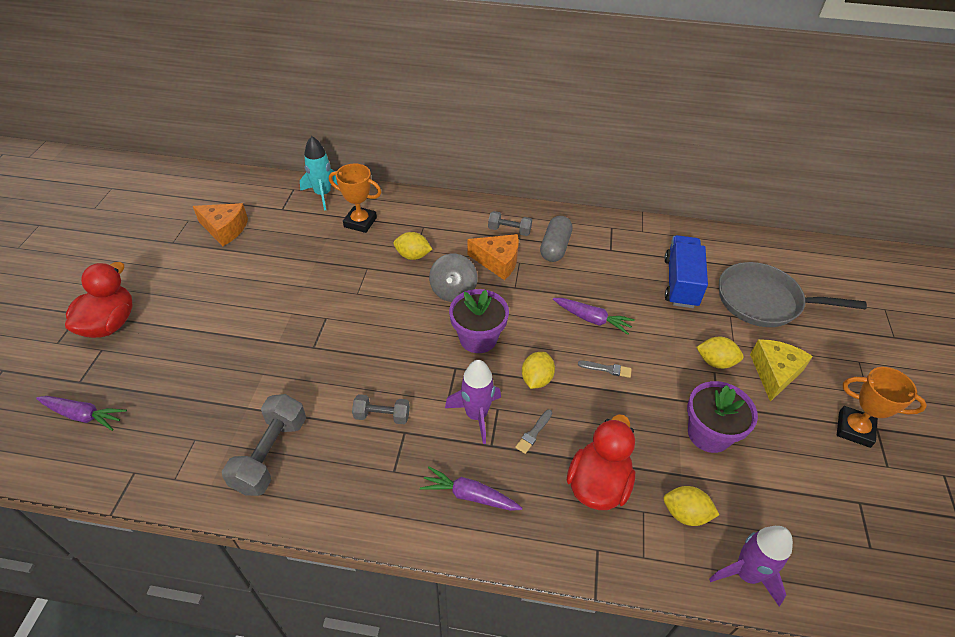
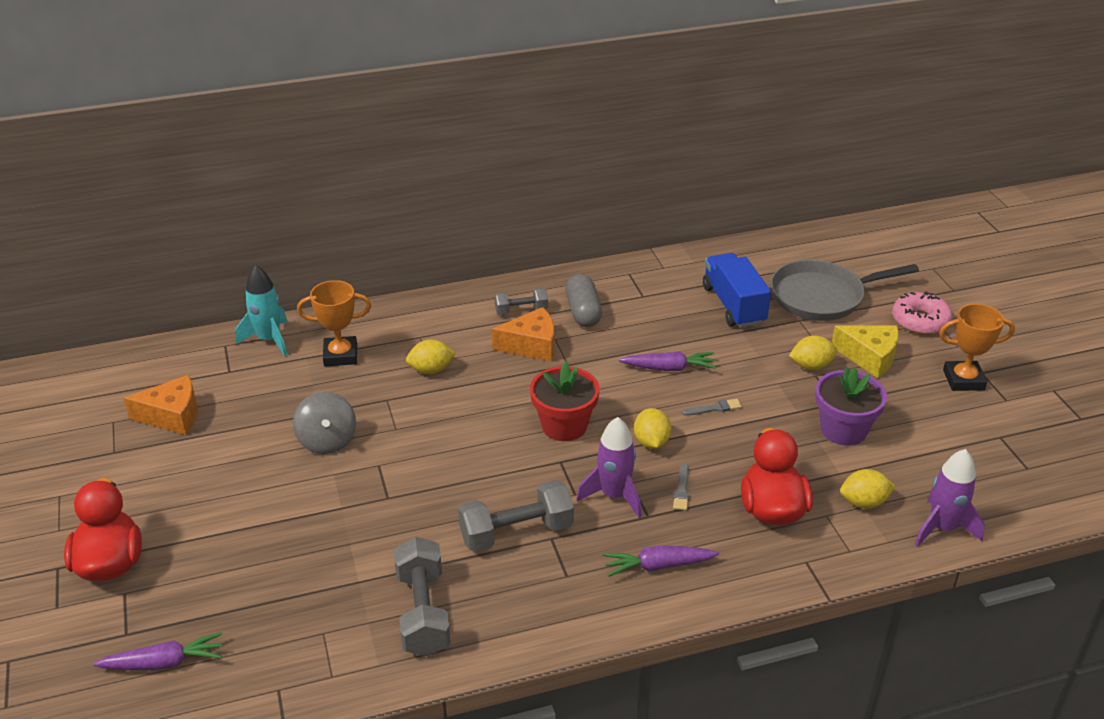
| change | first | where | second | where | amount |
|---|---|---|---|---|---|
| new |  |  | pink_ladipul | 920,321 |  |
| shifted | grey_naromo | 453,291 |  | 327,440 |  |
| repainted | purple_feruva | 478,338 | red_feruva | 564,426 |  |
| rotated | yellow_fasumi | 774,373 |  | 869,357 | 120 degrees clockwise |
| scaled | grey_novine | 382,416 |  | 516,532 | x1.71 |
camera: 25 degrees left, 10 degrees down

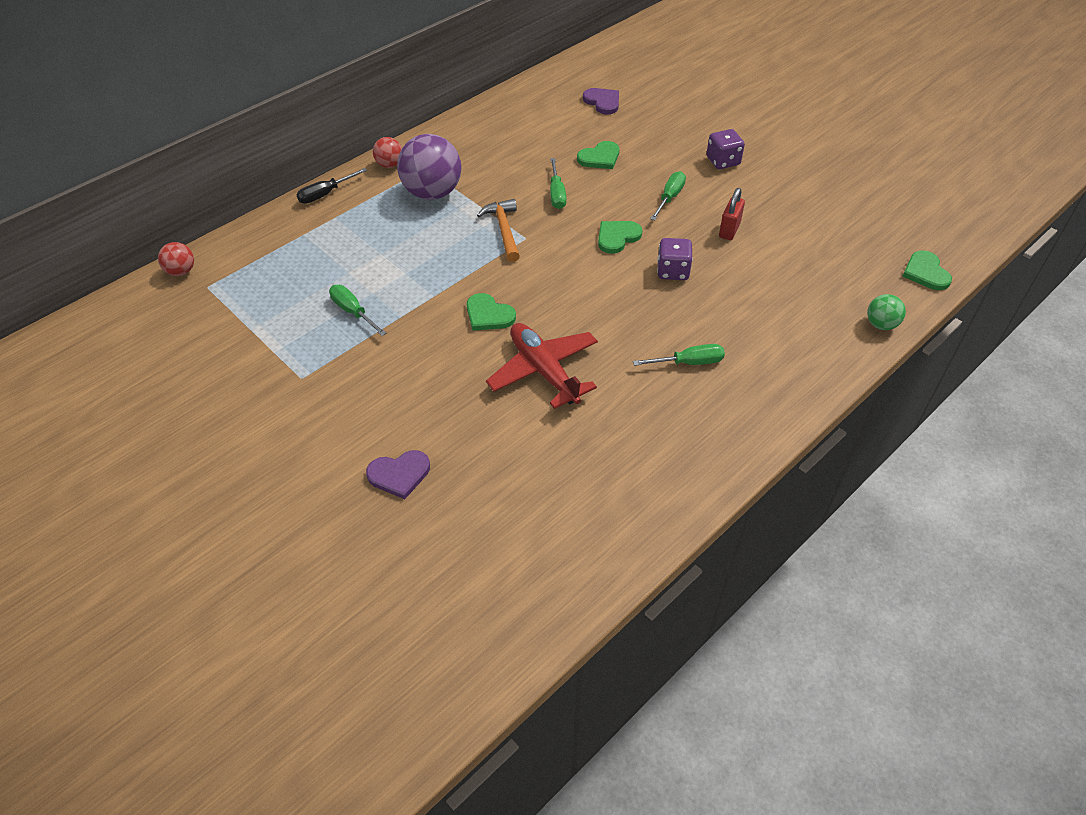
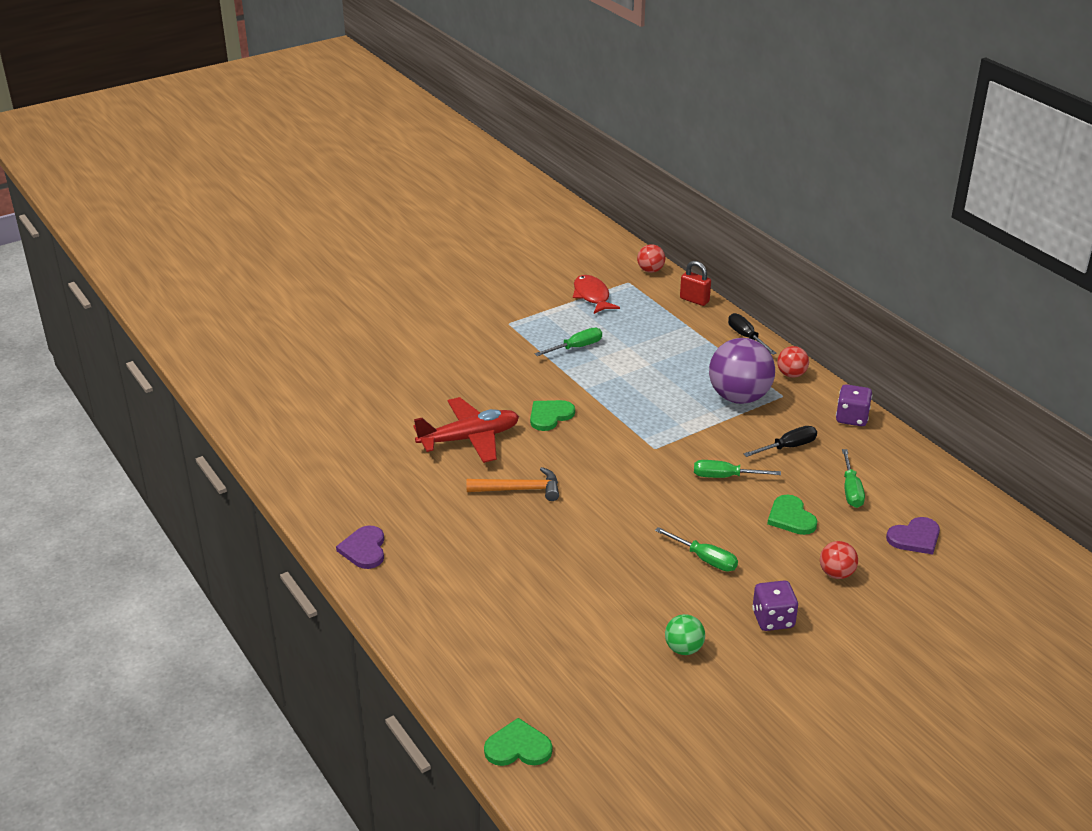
| change | first | where | second | where | amount |
|---|---|---|---|---|---|
| gone | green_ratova | 617,237 |  |  |  |
| new |  |  | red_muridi | 592,296 |  |
| new |  |  | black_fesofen | 788,447 |  |
| new |  |  | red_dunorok | 836,574 |  |
| shifted | purple_ratova | 399,474 |  | 364,549 |  |
| shifted | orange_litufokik | 504,230 |  | 519,489 |  |
| shifted | green_fesofen | 689,362 |  | 851,490 |  |
| shifted | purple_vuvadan | 672,271 |  | 852,418 |  |
| shifted | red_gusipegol | 729,230 |  | 694,300 |  |
| shifted | green_dunorok | 881,324 |  | 683,649 |  |
camera: 100 degrees right, 15 degrees down

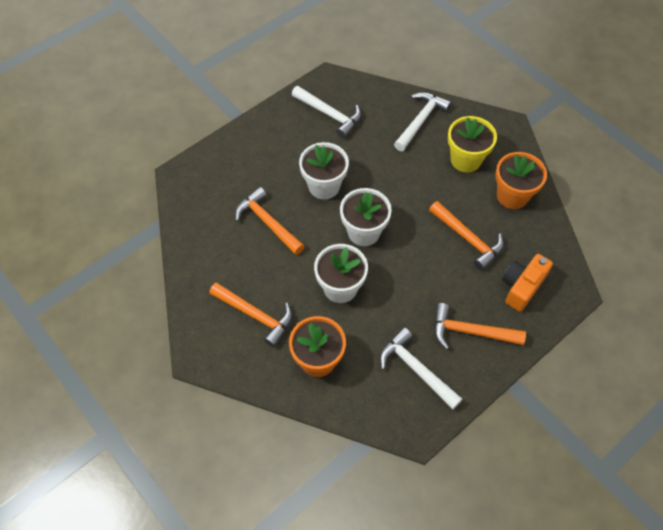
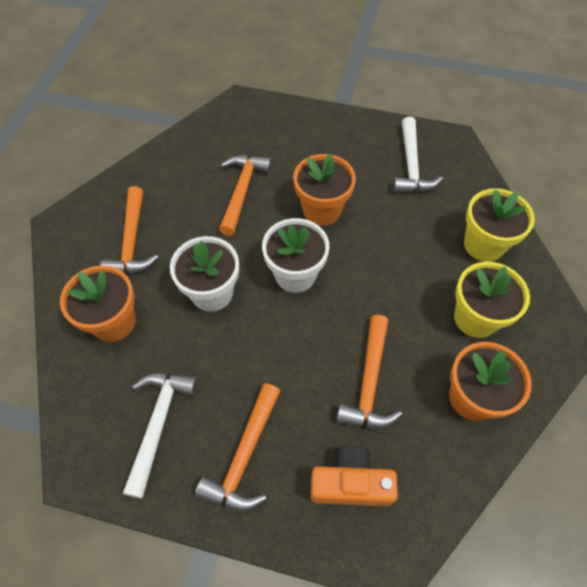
| change | first | where | second | where | amount |
|---|---|---|---|---|---|
| swapped | white_litufokik | 420,120 | yellow_feruva | 483,245 |  |
| repainted | white_feruva | 324,186 | orange_feruva | 322,210 |  |
| rotated | orange_litufokik | 470,332 |  | 244,456 | 135 degrees counterclockwise |
camera: 55 degrees right, 0 degrees up

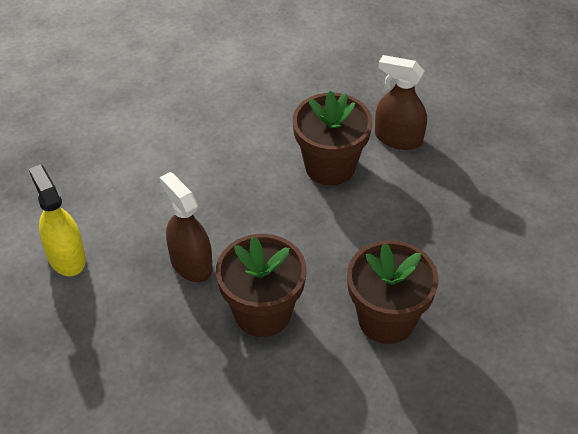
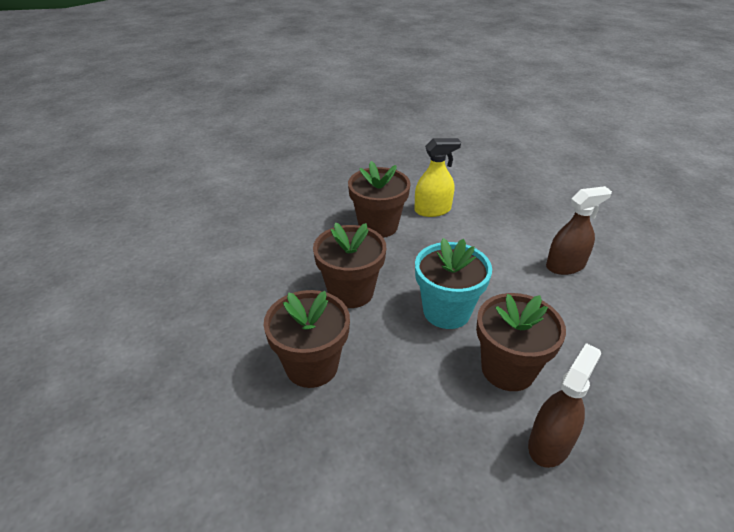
| change | first | where | second | where | amount |
|---|---|---|---|---|---|
| new |  |  | brown_feruva | 378,226 |  |
| new |  |  | turquoise_feruva | 446,311 |  |
| shifted | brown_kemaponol | 191,264 |  | 565,265 |  |
camera: 105 degrees right, 10 degrees down

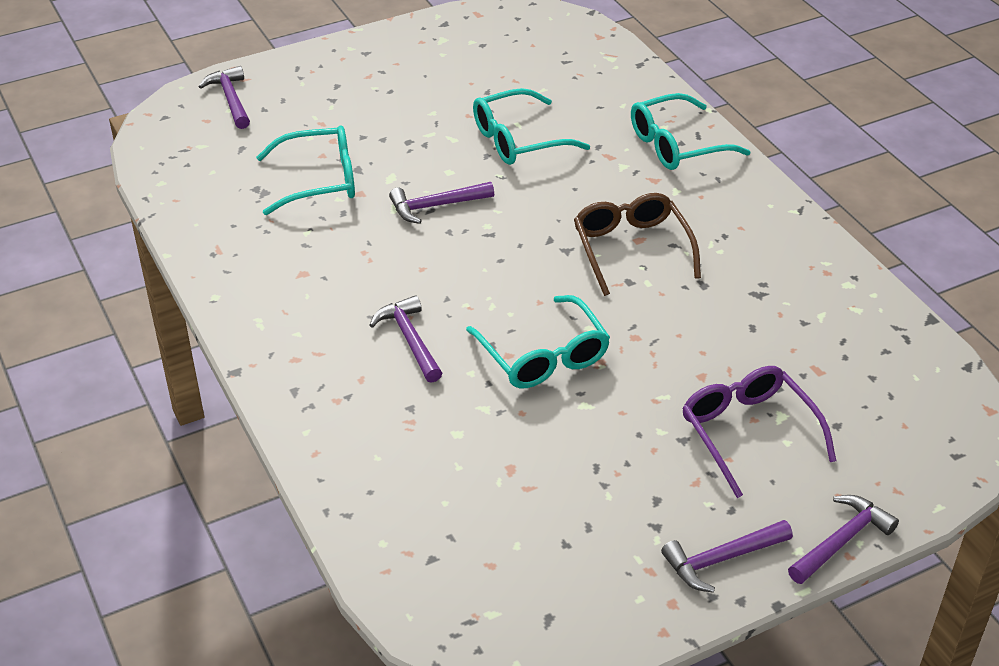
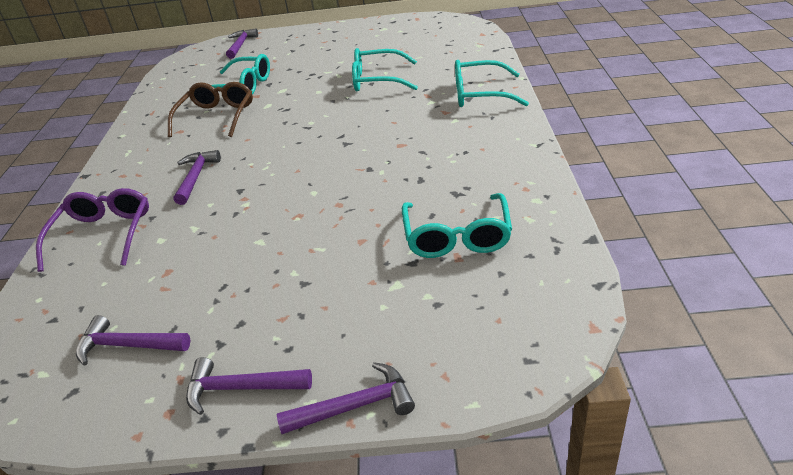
| change | first | where | second | where | amount |
|---|---|---|---|---|---|
| shifted | purple_litufokik | 436,206 |  | 128,345 |  |
| shifted | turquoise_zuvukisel | 543,356 |  | 457,236 |  |
| shifted | brown_zuvukisel | 631,249 |  | 216,117 |  |
| shifted | purple_zuvukisel | 748,433 |  | 103,235 |  |
camera: 30 degrees right, 5 degrees down

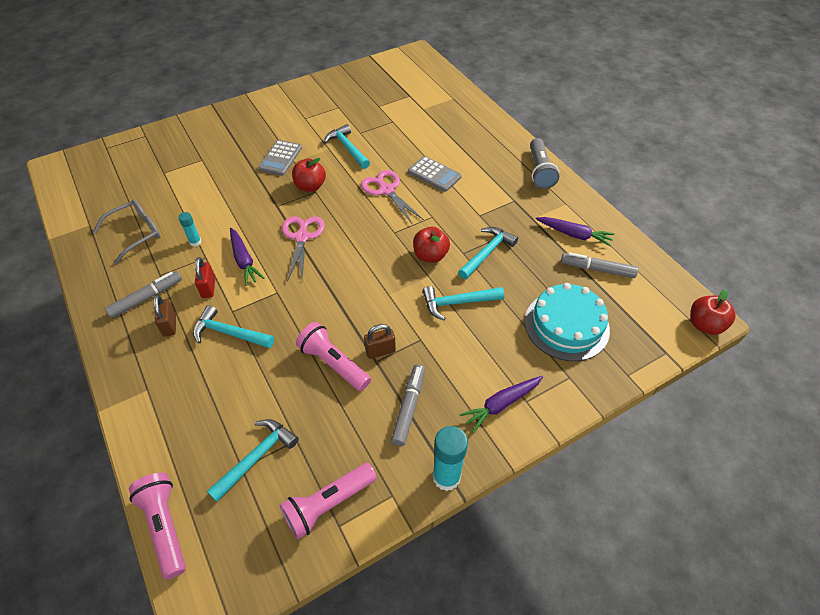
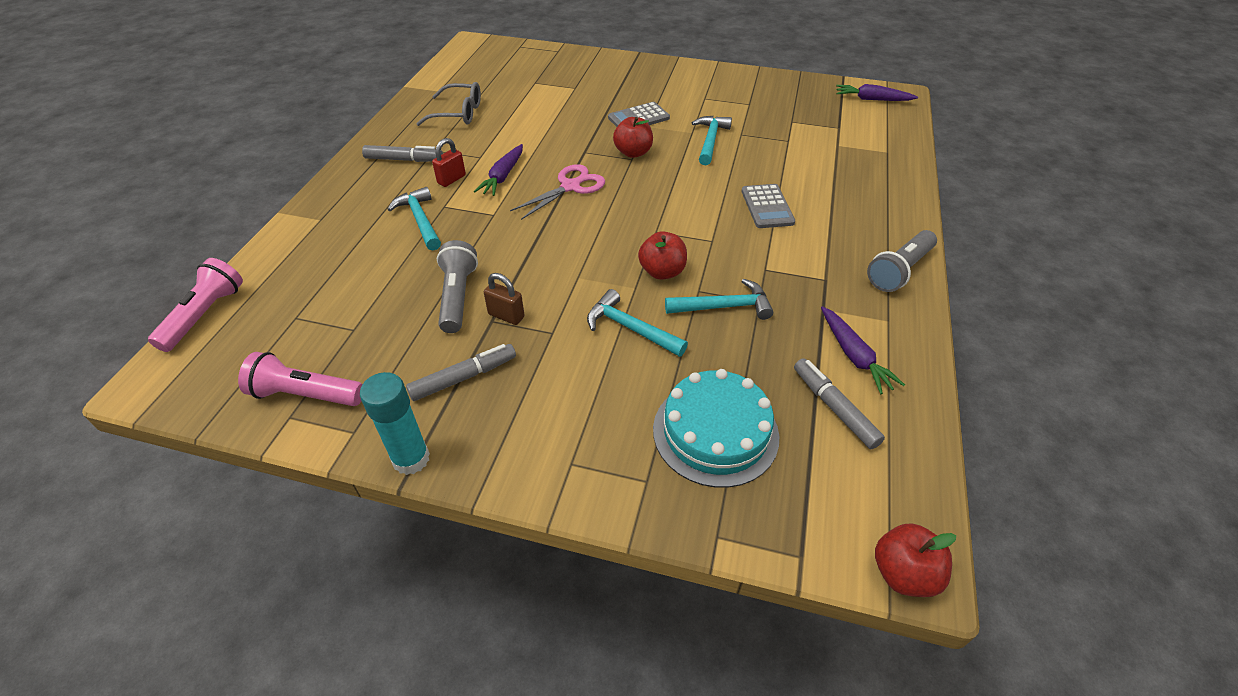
| change | first | where | second | where | amount |
|---|---|---|---|---|---|
| gone | brown_gusipegol | 170,325 |  |  |  |
| gone | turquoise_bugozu | 195,242 |  |  |  |
| gone | turquoise_litufokik | 257,457 |  |  |  |
| gone | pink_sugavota | 386,190 |  |  |  |
| shifted | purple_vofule | 501,404 |  | 872,99 |  |
| repainted | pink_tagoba | 333,363 | grey_tagoba | 458,297 |  |
camera: 45 degrees right, 5 degrees down

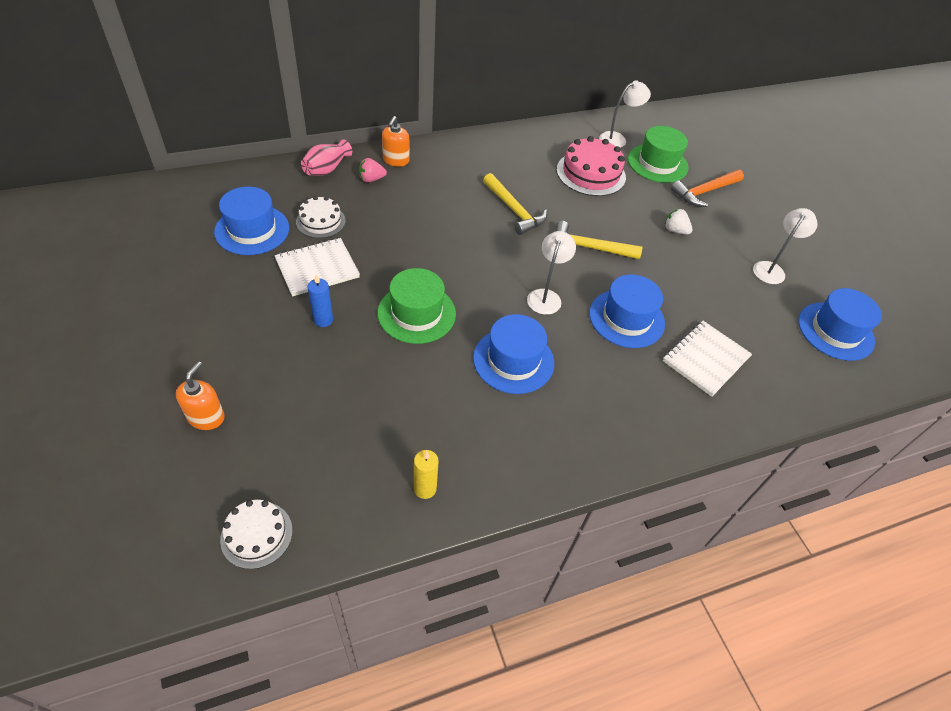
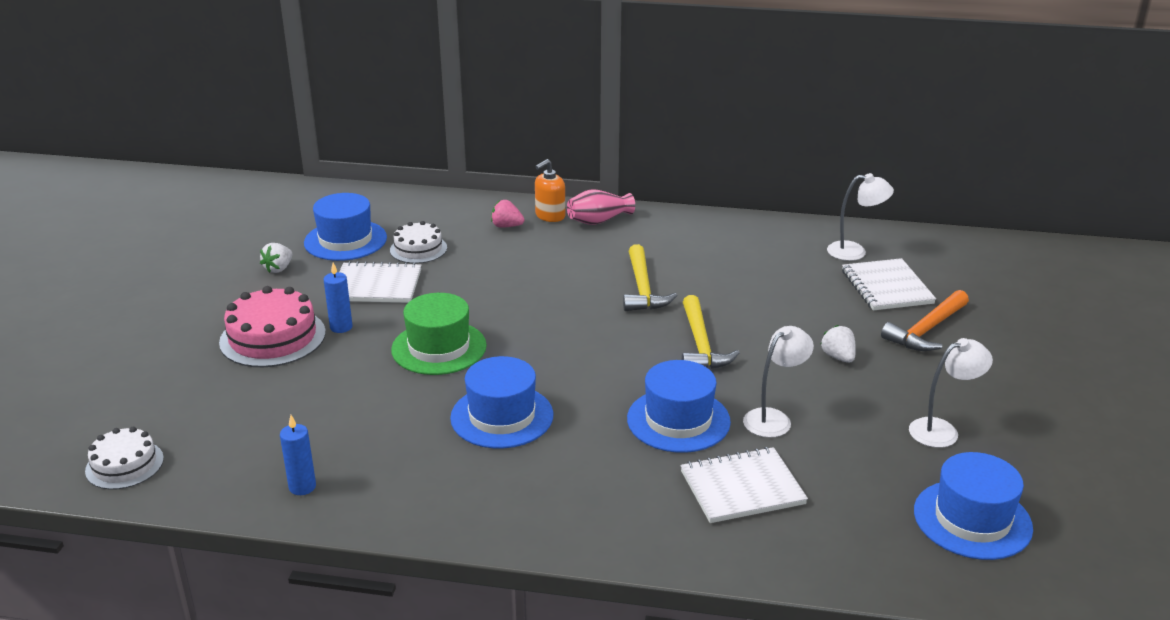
| change | first | where | second | where | amount |
|---|---|---|---|---|---|
| gone | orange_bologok | 206,417 |  |  |  |
| new |  |  | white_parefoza | 278,269 |  |
| shifted | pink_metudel | 326,169 |  | 598,221 |  |
| shifted | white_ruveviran | 546,296 |  | 774,418 |  |
| shifted | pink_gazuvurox | 591,173 |  | 272,337 |  |
| swapped | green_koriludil | 657,163 | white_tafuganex | 887,287 |  |
| repainted | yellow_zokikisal | 425,488 | blue_zokikisal | 302,487 |  |
| rotated | yellow_litufokik | 589,248 |  | 701,344 | 135 degrees counterclockwise |
| rotated | orange_litufokik | 704,192 |  | 926,330 | 45 degrees counterclockwise |
camera: 35 degrees right, 20 degrees down

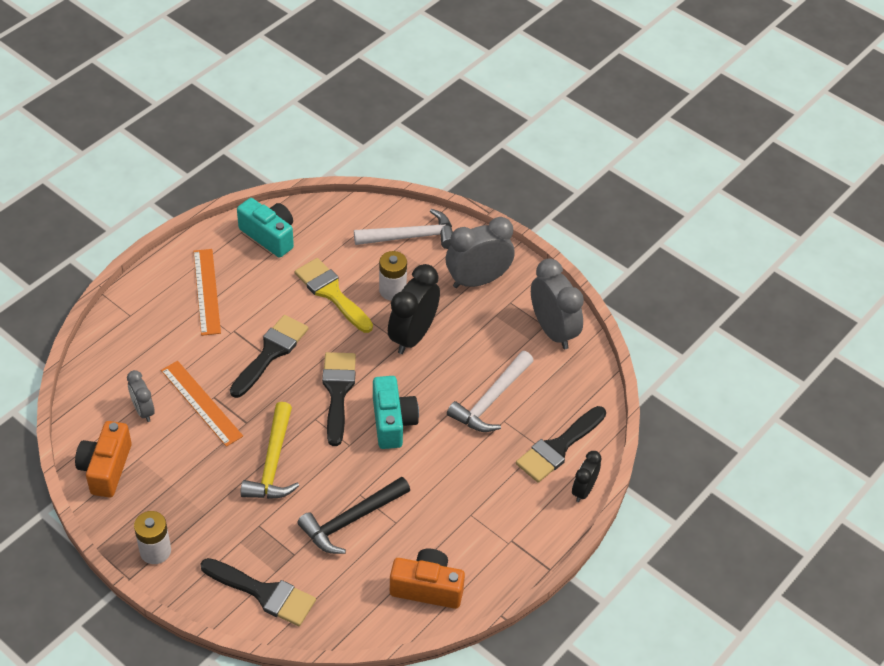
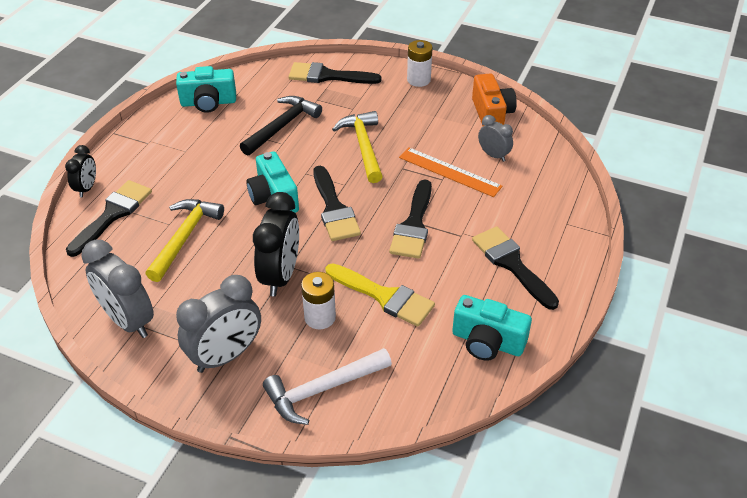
| change | first | where | second | where | amount |
|---|---|---|---|---|---|
| swapped | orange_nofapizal | 207,291 | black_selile | 511,264 |  |
| repainted | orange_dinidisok | 427,588 | turquoise_dinidisok | 208,102 |  |
| repainted | white_litufokik | 491,400 | yellow_litufokik | 185,237 |  |
camera: 165 degrees right, 5 degrees down

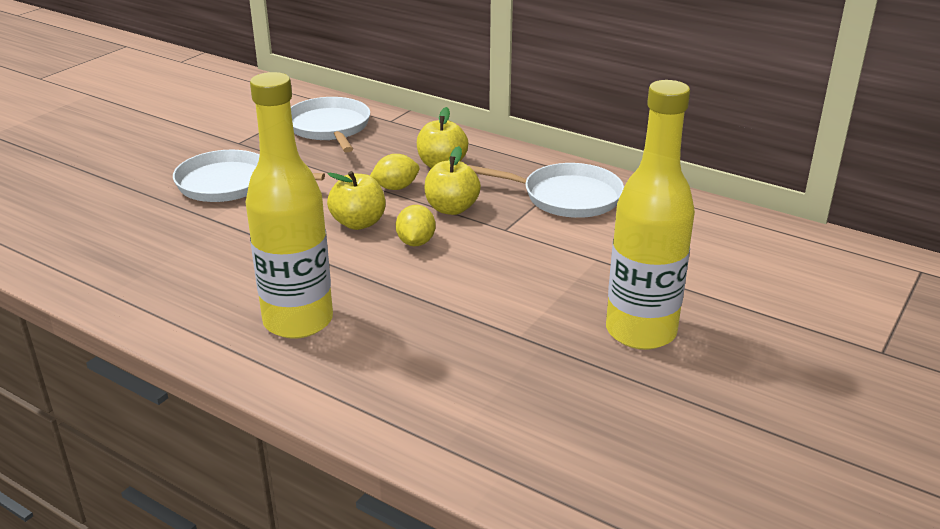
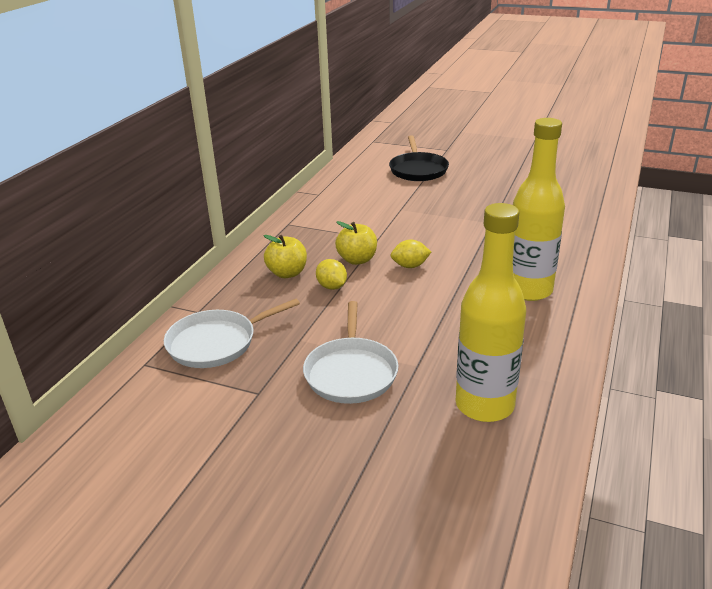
| change | first | where | second | where | amount |
|---|---|---|---|---|---|
| gone | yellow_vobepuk | 358,223 |  |  |  |
| gone | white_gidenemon | 567,197 |  |  |  |
| new |  |  | black_gidenemon | 418,170 |  |
| shifted | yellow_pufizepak | 640,332 |  | 484,405 |  |
camera: 100 degrees left, 0 degrees up

